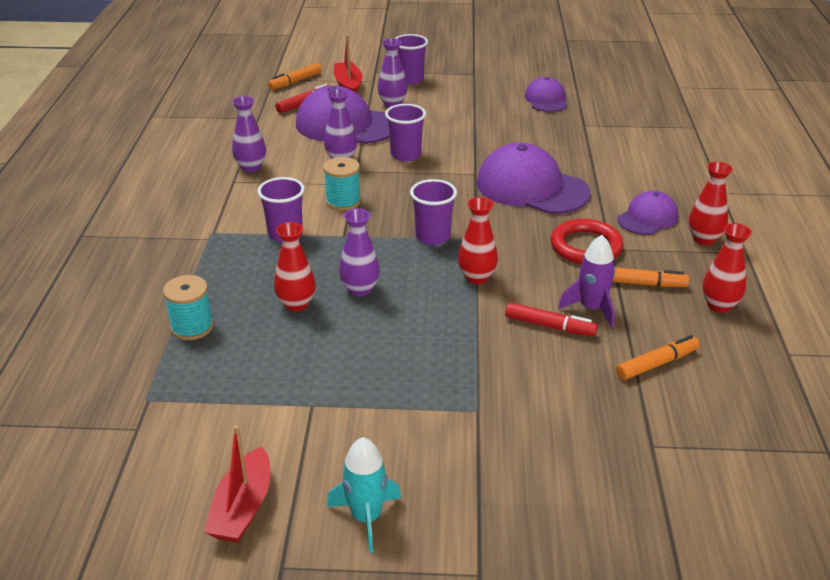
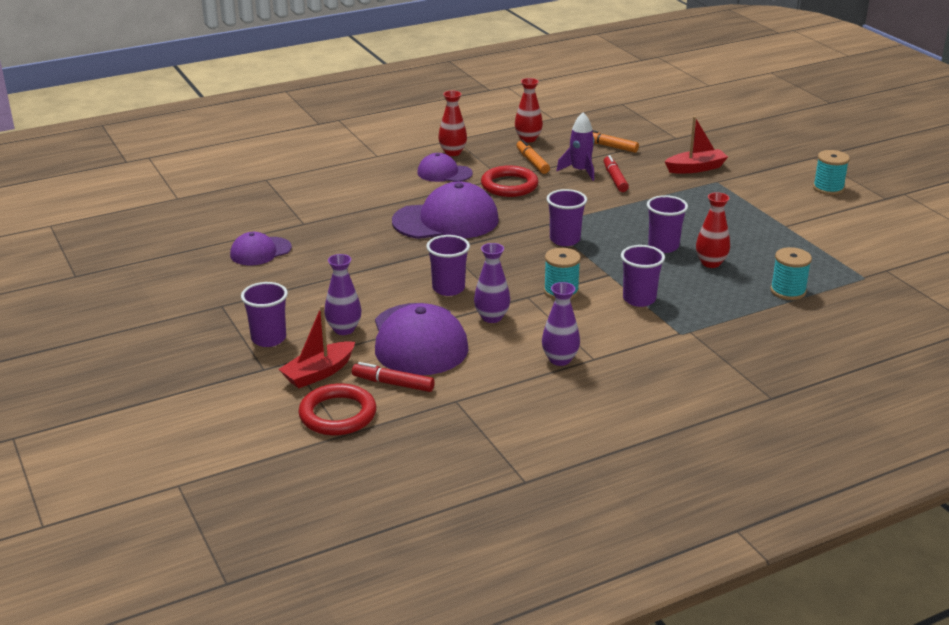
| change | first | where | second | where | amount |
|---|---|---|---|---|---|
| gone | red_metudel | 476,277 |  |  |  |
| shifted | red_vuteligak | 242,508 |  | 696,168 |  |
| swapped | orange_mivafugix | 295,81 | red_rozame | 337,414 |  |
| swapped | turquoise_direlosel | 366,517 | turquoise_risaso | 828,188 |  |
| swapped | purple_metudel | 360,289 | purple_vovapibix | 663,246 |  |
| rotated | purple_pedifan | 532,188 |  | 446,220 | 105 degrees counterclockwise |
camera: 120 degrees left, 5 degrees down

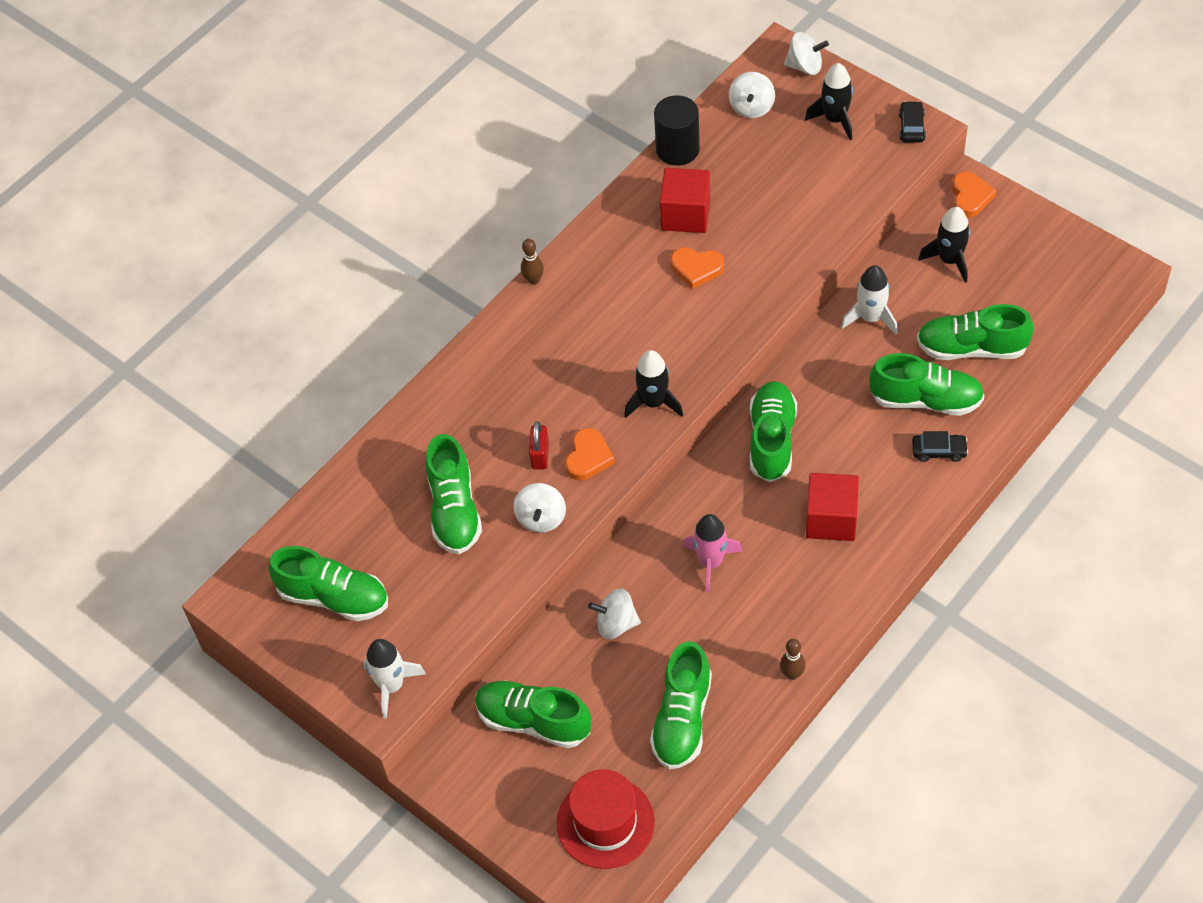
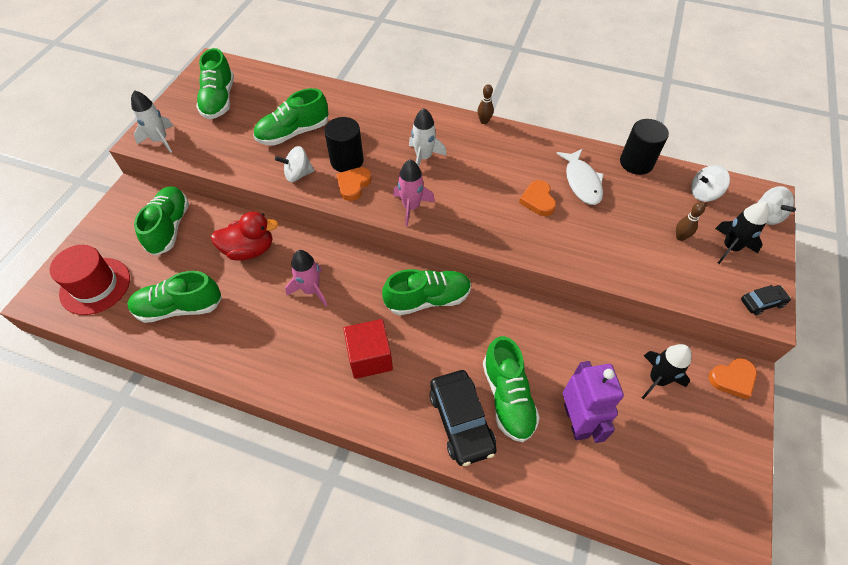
| change | first | where | second | where | amount |
|---|---|---|---|---|---|
| shifted | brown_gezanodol | 792,674 |  | 680,237 |  |
| shifted | white_direlosel | 870,318 |  | 423,157 |  |
| swapped | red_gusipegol | 540,455 | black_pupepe | 347,161 |  |
| swapped | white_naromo | 616,624 | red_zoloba | 250,250 |  |
| swapped | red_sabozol | 685,214 | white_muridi | 582,182 |  |
| swapped | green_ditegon | 971,348 | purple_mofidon | 576,421 |  |
| repainted | black_direlosel | 653,402 | pink_direlosel | 411,207 |  |
| rotated | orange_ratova | 588,457 |  | 353,185 | 120 degrees clockwise |
| scaled | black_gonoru | 939,451 |  | 461,421 | x1.94 |
camera: 65 degrees right, 0 degrees up

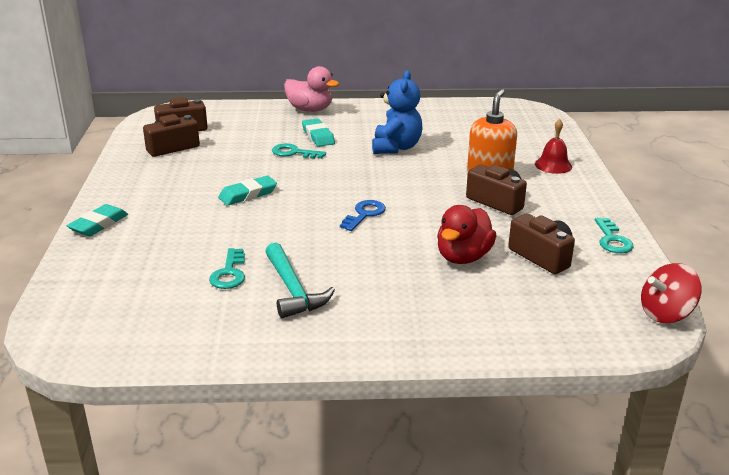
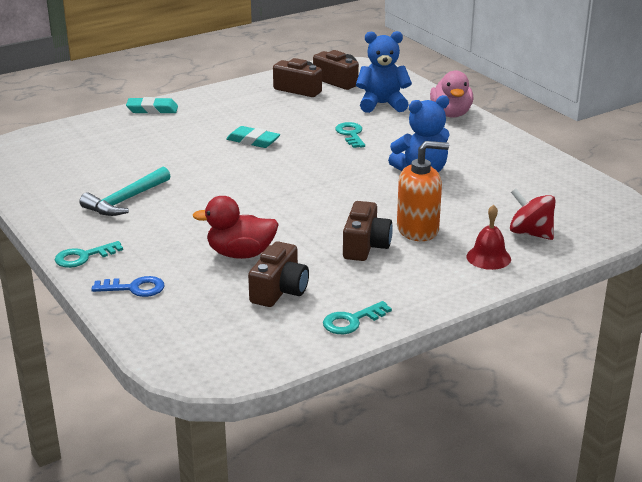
| change | first | where | second | where | amount |
|---|---|---|---|---|---|
| gone | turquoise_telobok | 318,136 |  |  |  |
| new |  |  | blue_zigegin | 382,104 |  |
| shifted | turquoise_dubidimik | 229,273 |  | 83,257 |  |
| shifted | blue_dubidimik | 364,214 |  | 134,288 |  |
| shifted | red_naromo | 666,314 |  | 530,233 |  |
camera: 60 degrees right, 0 degrees up

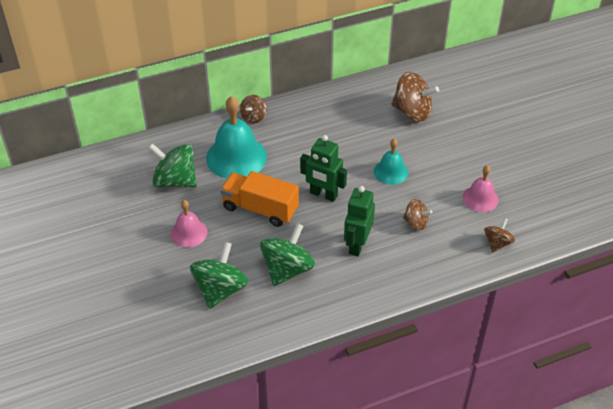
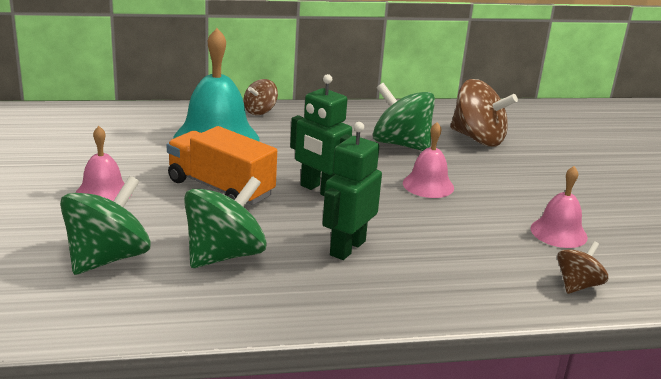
| change | first | where | second | where | amount |
|---|---|---|---|---|---|
| gone | brown_naromo | 416,223 |  |  |  |
| shifted | green_naromo | 175,181 |  | 400,144 |  |
| repainted | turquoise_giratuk | 391,172 | pink_giratuk | 428,185 |  |
camera: 10 degrees right, 20 degrees down

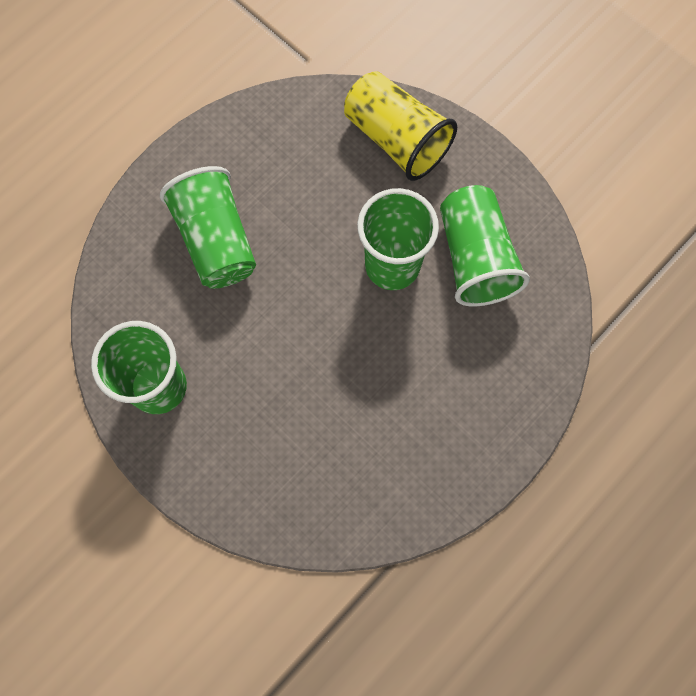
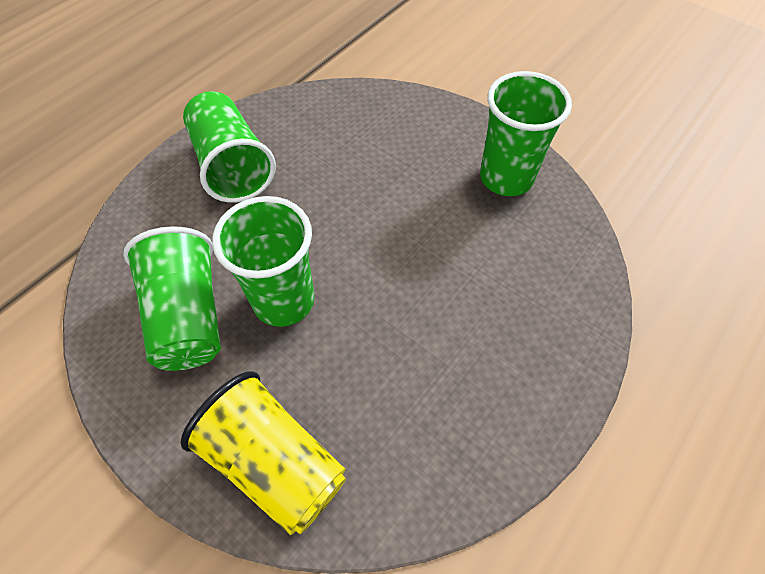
| change | first | where | second | where | amount |
|---|---|---|---|---|---|
| shifted | green_vovapibix | 216,240 |  | 232,166 |  |
camera: 175 degrees right, 15 degrees down

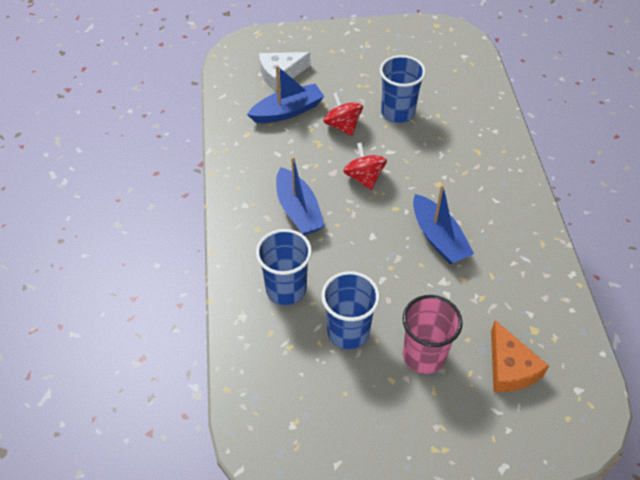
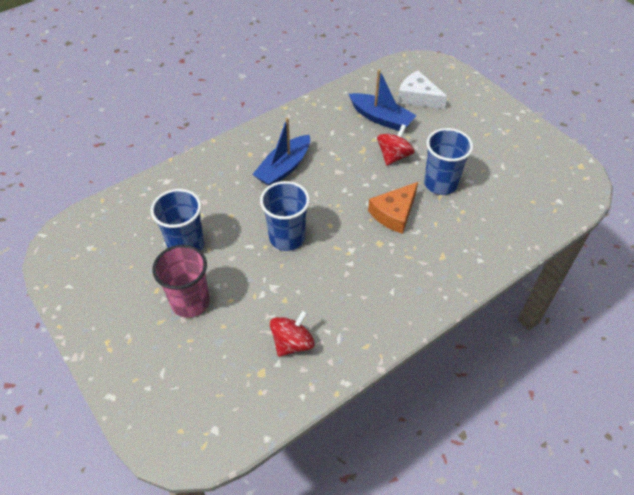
| change | first | where | second | where | amount |
|---|---|---|---|---|---|
| gone | blue_vuteligak | 438,238 |  |  |  |
| shifted | blue_vovapibix | 286,289 |  | 287,238 |  |
| shifted | red_naromo | 364,177 |  | 292,343 |  |
| shifted | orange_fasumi | 510,367 |  | 394,213 |  |
camera: 60 degrees right, 0 degrees up

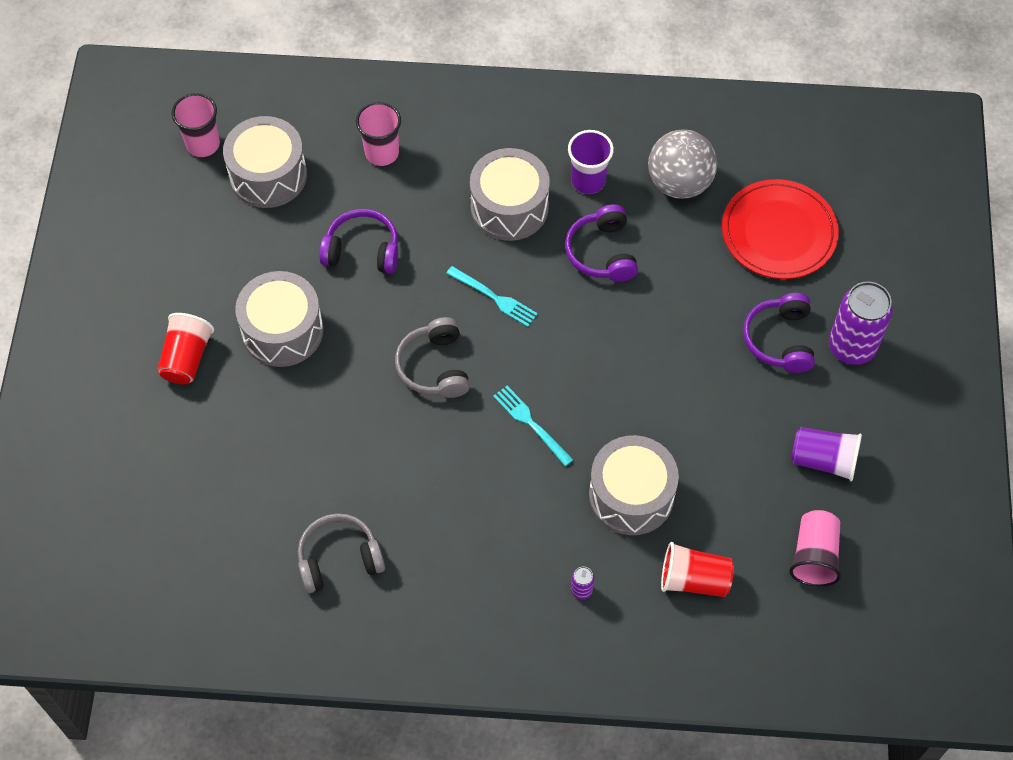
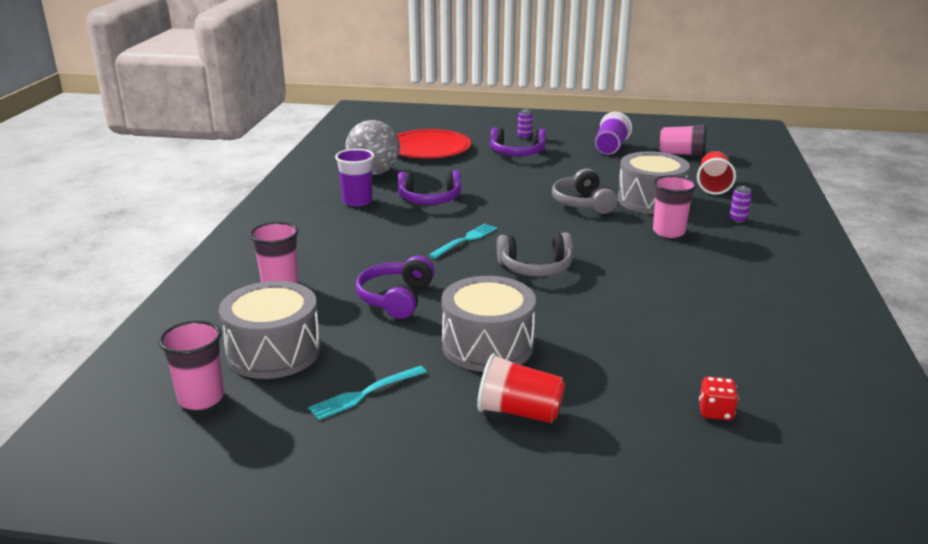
| change | first | where | second | where | amount |
|---|---|---|---|---|---|
| gone | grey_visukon | 509,207 |  |  |  |
| new |  |  | pink_vovapibix | 668,232 |  |
| new |  |  | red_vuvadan | 715,412 |  |
| shifted | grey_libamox | 339,559 |  | 582,203 |  |
| shifted | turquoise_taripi | 530,423 |  | 364,394 |  |
| scaled | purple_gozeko | 851,347 |  | 524,137 | x0.42 |
camera: 85 degrees left, 35 degrees down

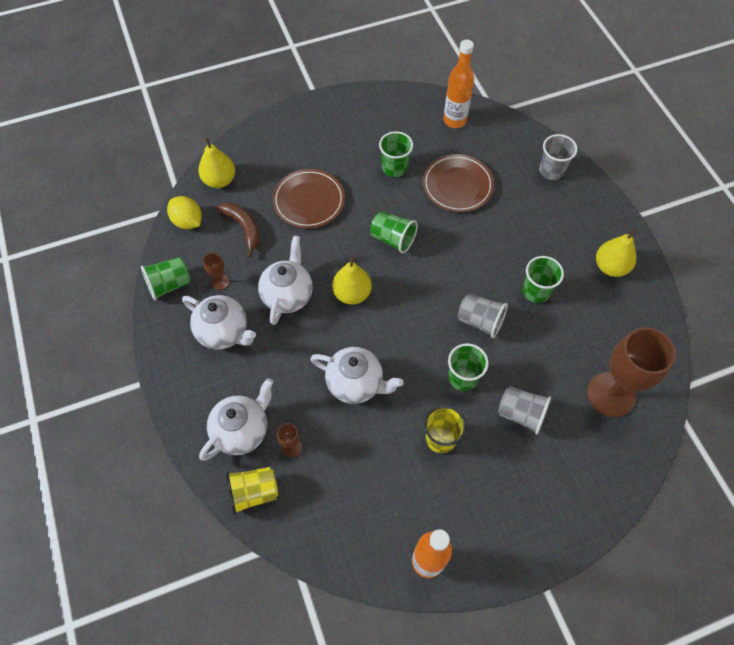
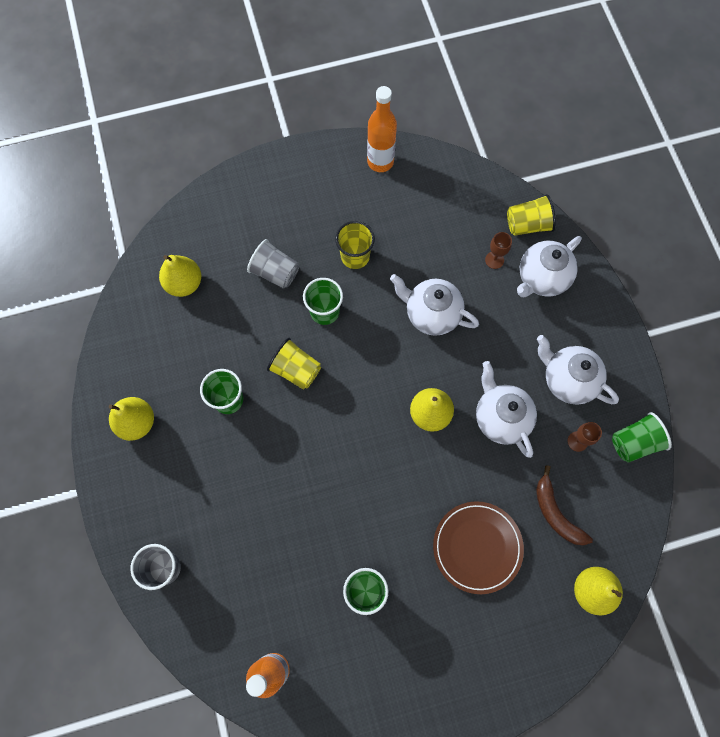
| change | first | where | second | where | amount |
|---|---|---|---|---|---|
| gone | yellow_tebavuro | 188,221 |  |  |  |
| gone | green_vovapibix | 393,239 |  |  |  |
| gone | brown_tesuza | 457,185 |  |  |  |
| swapped | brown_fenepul | 610,394 | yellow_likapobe | 184,283 |  |
| repainted | grey_vovapibix | 480,321 | yellow_vovapibix | 296,370 |  |
| rotated | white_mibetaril | 288,295 |  | 501,418 | 135 degrees clockwise |
camera: 175 degrees left, 10 degrees up

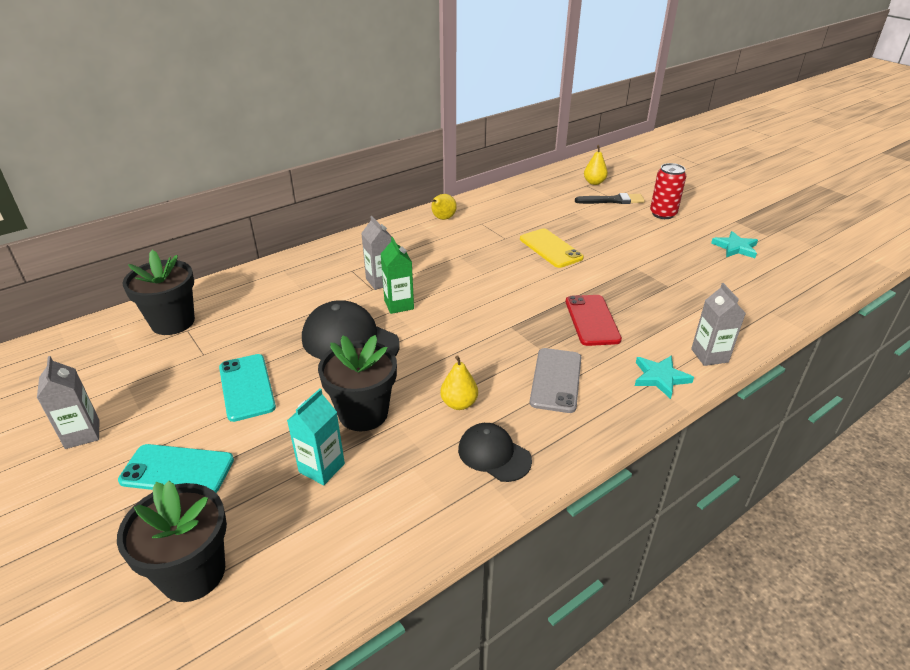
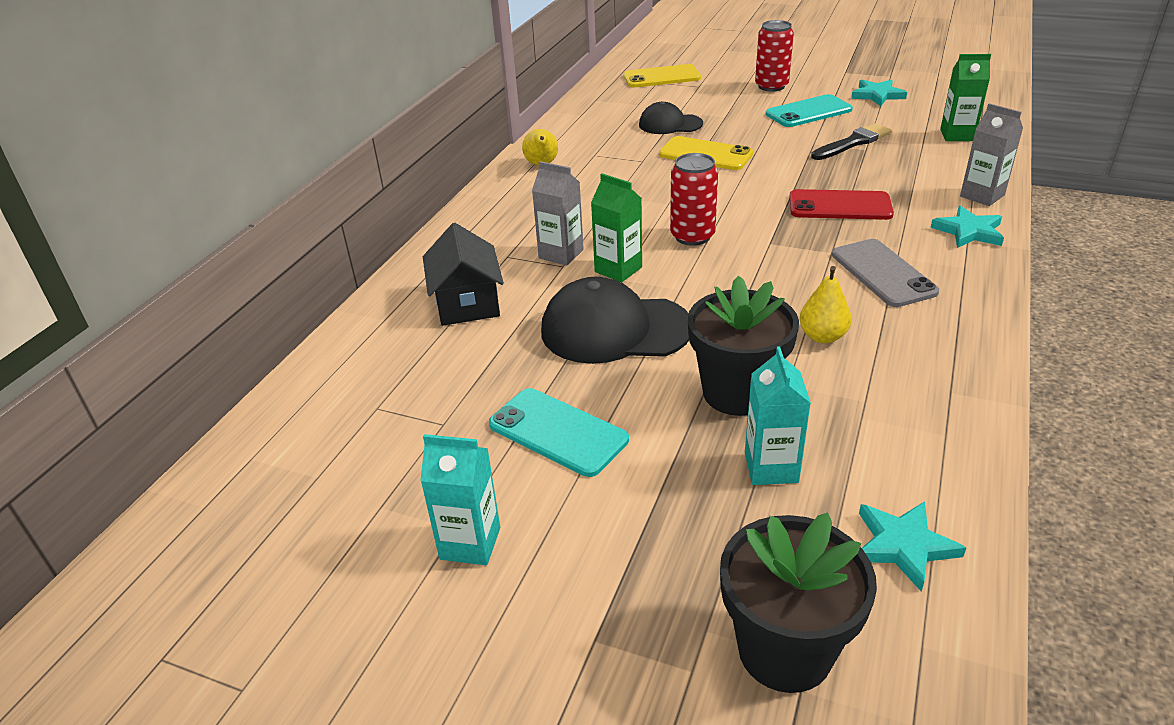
| change | first | where | second | where | amount |
|---|---|---|---|---|---|
| gone | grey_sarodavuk | 82,434 |  |  |  |
| gone | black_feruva | 173,322 |  |  |  |
| new |  |  | turquoise_sarodavuk | 470,543 |  |
| new |  |  | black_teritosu | 467,303 |  |
| new |  |  | red_gozeko | 692,236 |  |
| new |  |  | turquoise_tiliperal | 903,545 |  |
| new |  |  | green_sarodavuk | 957,135 |  |
| shifted | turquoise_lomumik | 177,470 |  | 808,112 |  |
| shifted | black_pedifan | 494,454 |  | 670,124 |  |
| shifted | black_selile | 612,200 |  | 852,143 |  |
| swapped | yellow_likapobe | 594,182 | yellow_lomumik | 661,77 |  |
| rotated | red_lomumik | 592,320 |  | 840,206 | 45 degrees counterclockwise |
camera: 30 degrees left, 0 degrees up

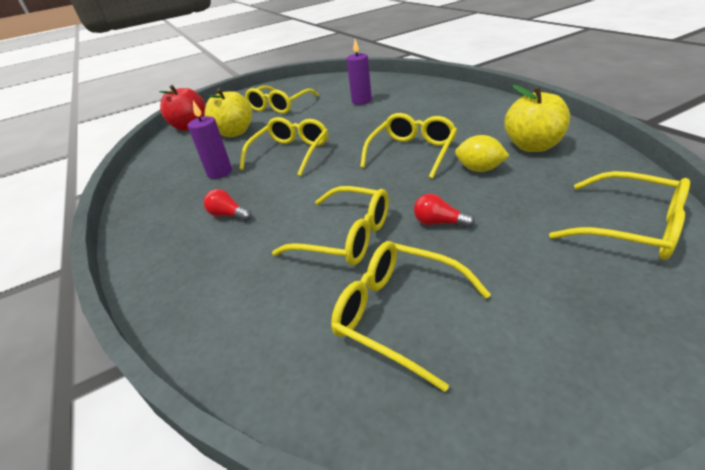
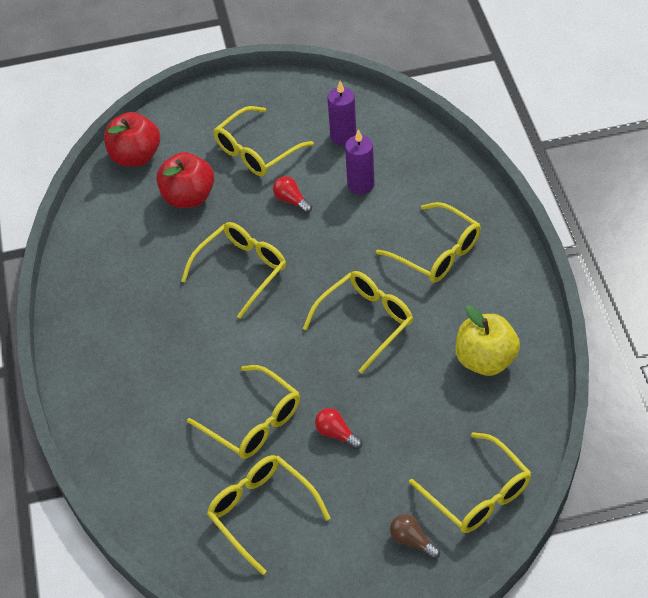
| change | first | where | second | where | amount |
|---|---|---|---|---|---|
| gone | yellow_tebavuro | 479,169 |  |  |  |
| new |  |  | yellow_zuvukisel | 437,252 |  |
| new |  |  | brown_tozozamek | 412,541 |  |
| shifted | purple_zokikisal | 219,172 |  | 343,136 |  |
| shifted | red_tozozamek | 228,215 |  | 291,200 |  |
| repainted | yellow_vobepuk | 235,133 | red_vobepuk | 188,197 |  |
camera: 15 degrees right, 15 degrees up

